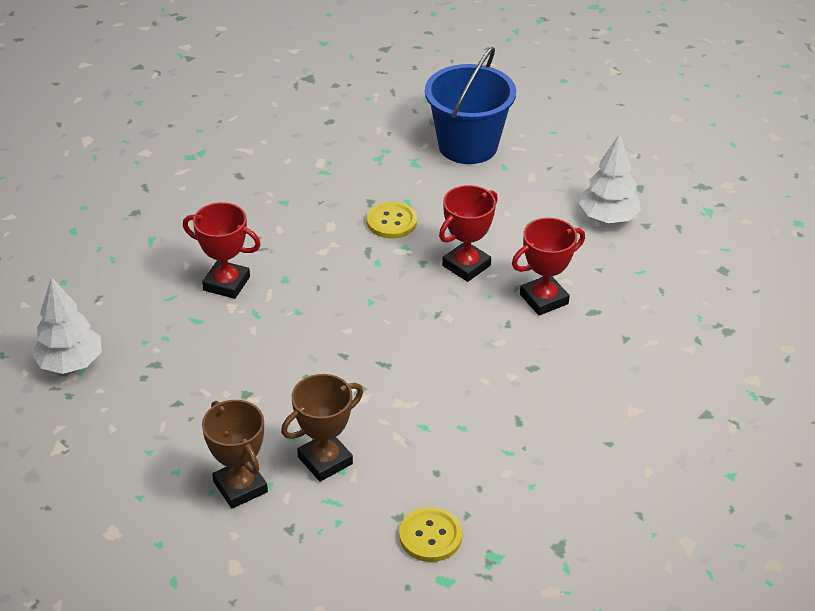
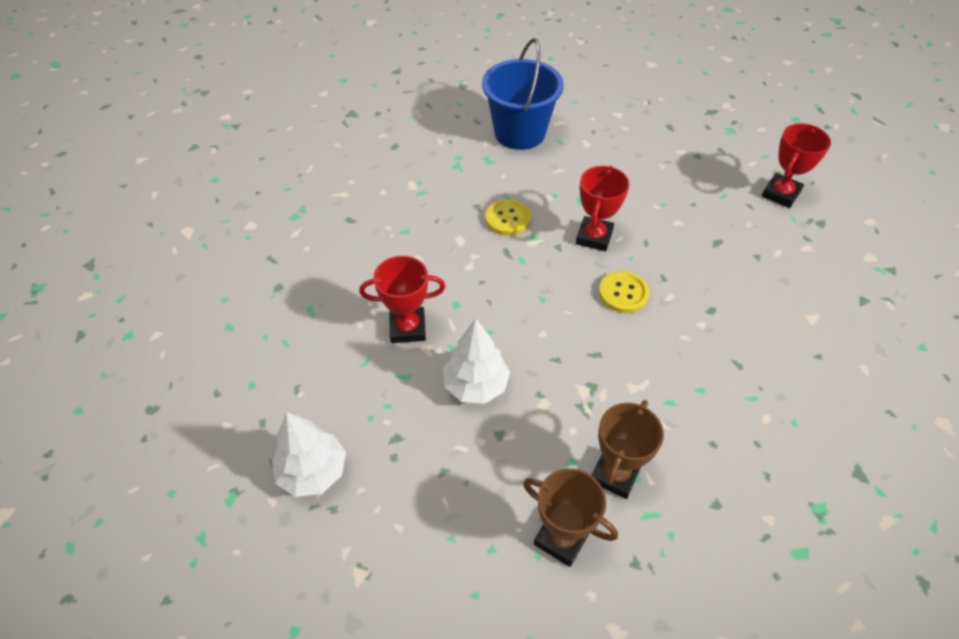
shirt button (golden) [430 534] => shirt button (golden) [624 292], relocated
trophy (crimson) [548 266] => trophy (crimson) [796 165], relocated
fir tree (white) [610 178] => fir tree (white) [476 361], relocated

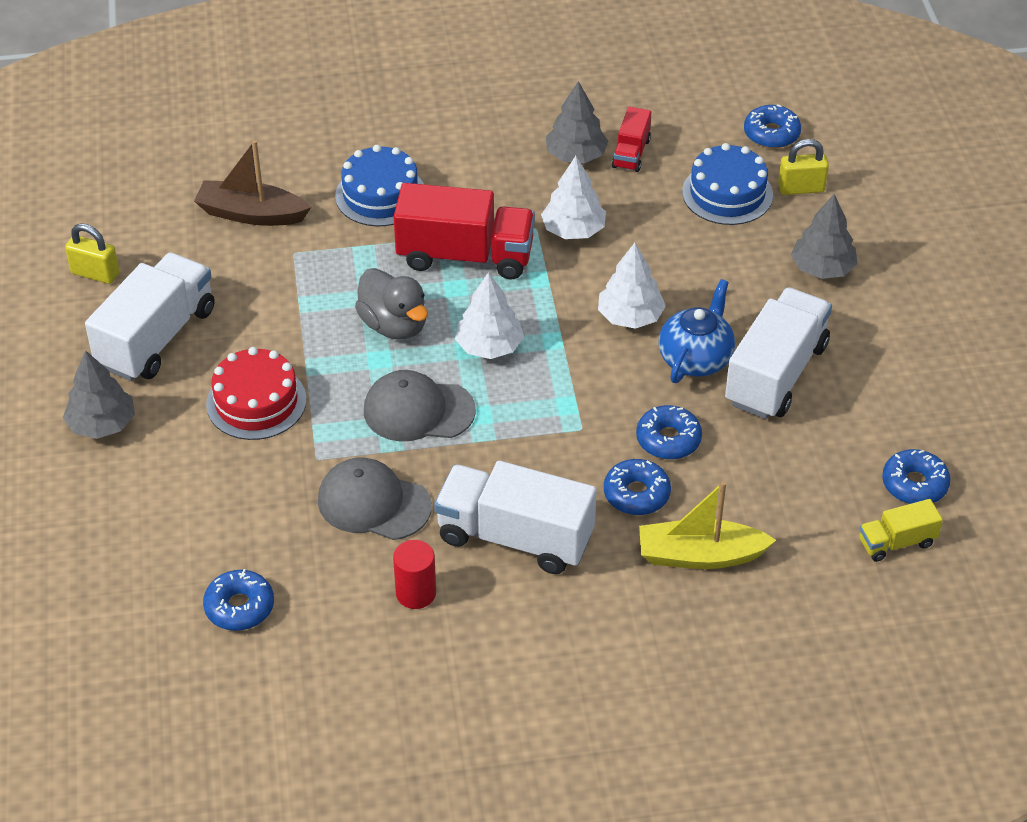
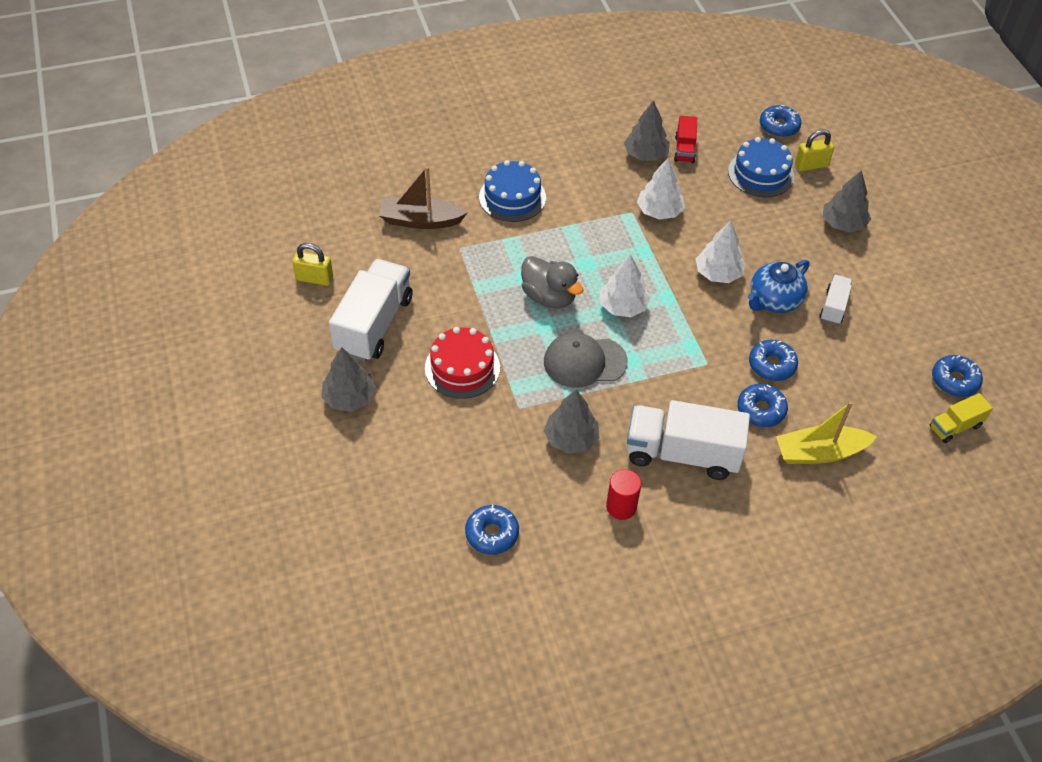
truck (crimson) [464 231] => nothing
baseball cap (gray) [375 499] => fir tree (gray) [571 421]
china teapot (royal blue) [696 331] => china teapot (royal blue) [778 286], 150 degrees counterclockwise
truck (white) [778 353] => truck (white) [836 300], x0.50

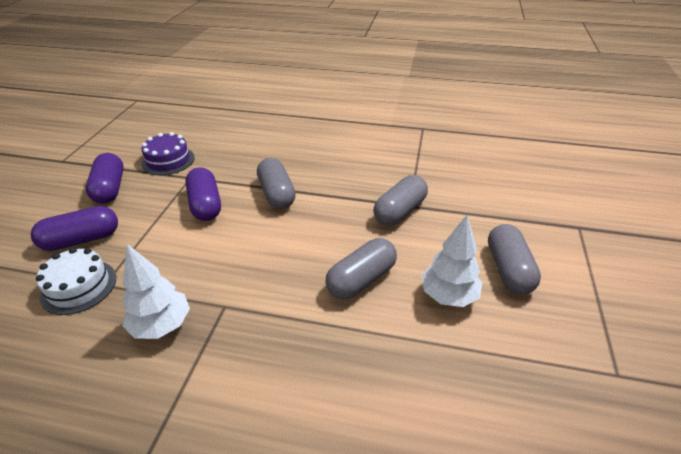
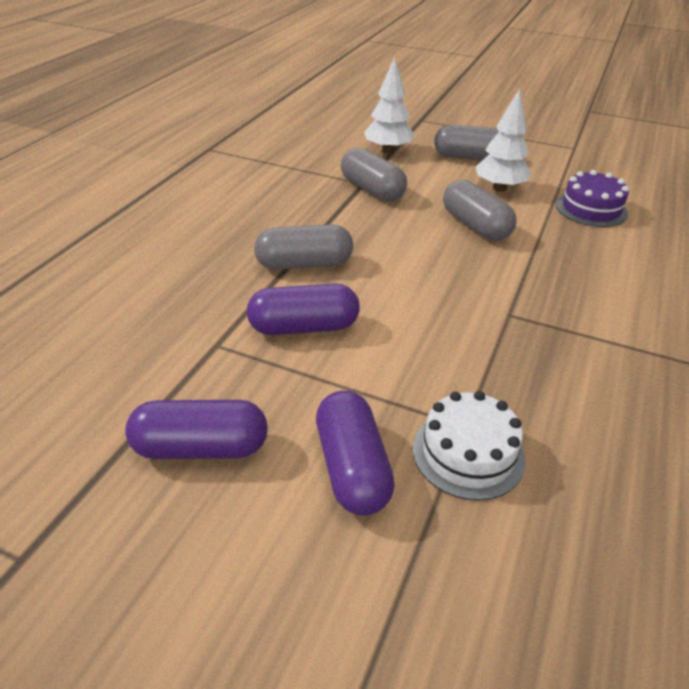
fir tree (white) [156 291] => fir tree (white) [389 105], relocated
layer cake (violet) [168 153] => layer cake (violet) [592 198], relocated

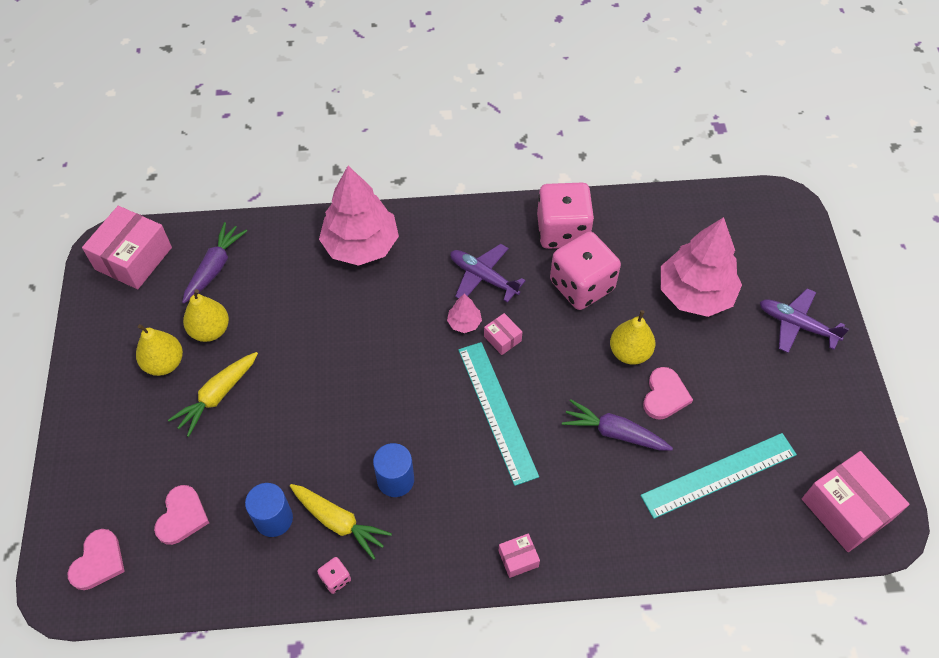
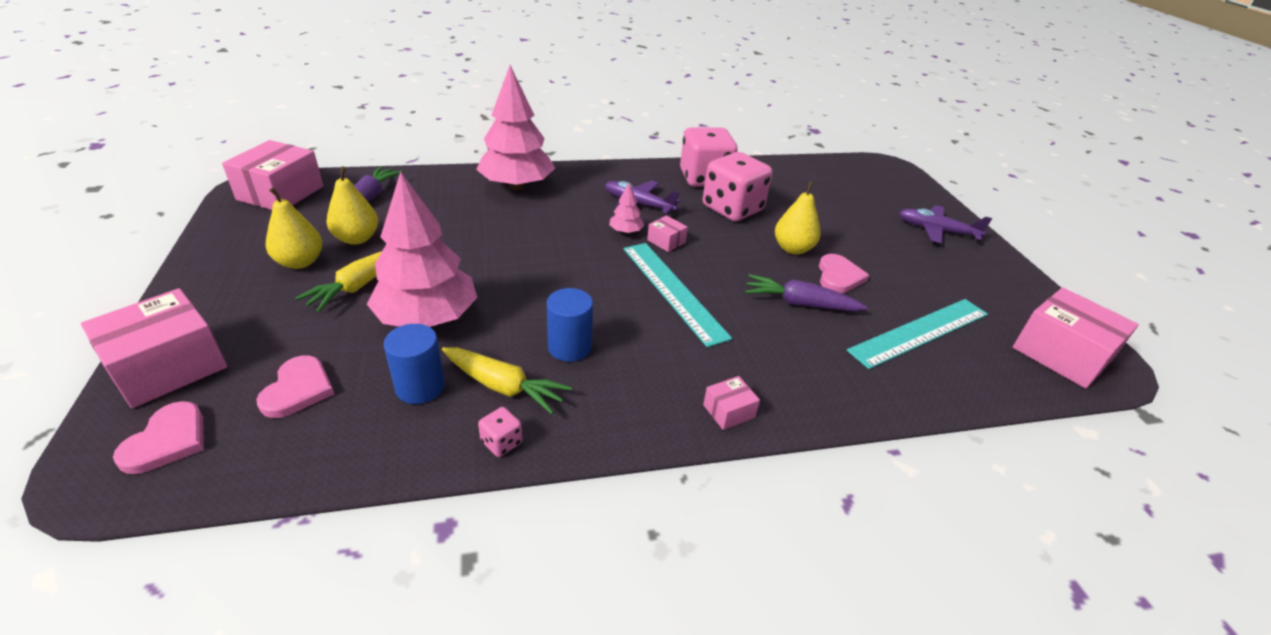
nothing => package (pink) [154 348]
fir tree (pink) [701 267] => fir tree (pink) [422 249], relocated

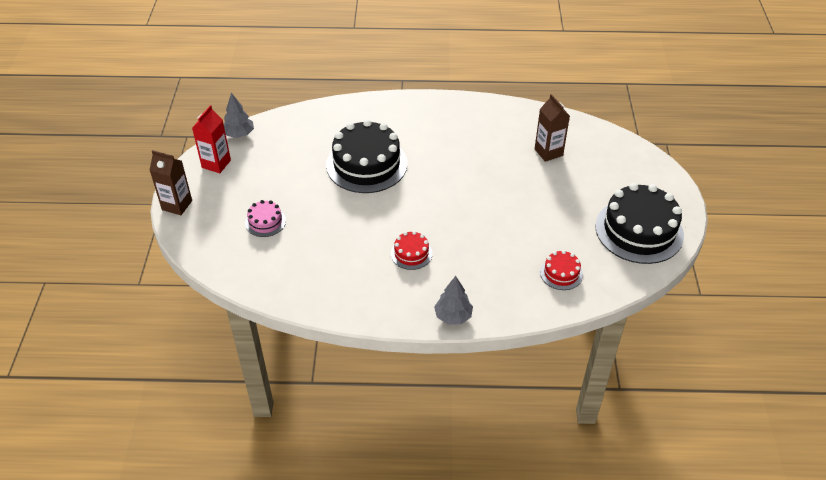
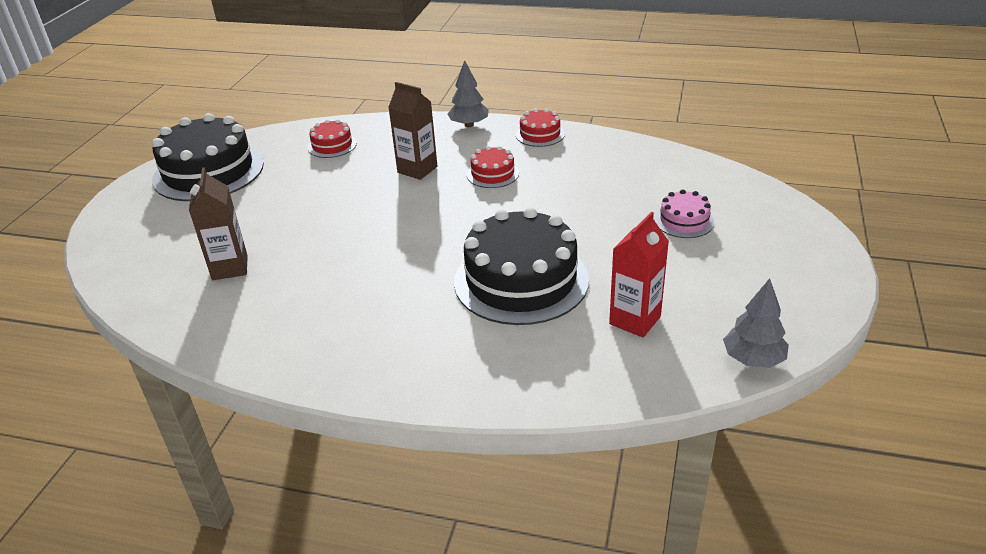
nothing => layer cake (crimson) [540 127]
juice carton (dark brown) [171 182] => juice carton (dark brown) [412 131], relocated
juice carton (crimson) [211 139] => juice carton (crimson) [639 275], relocated

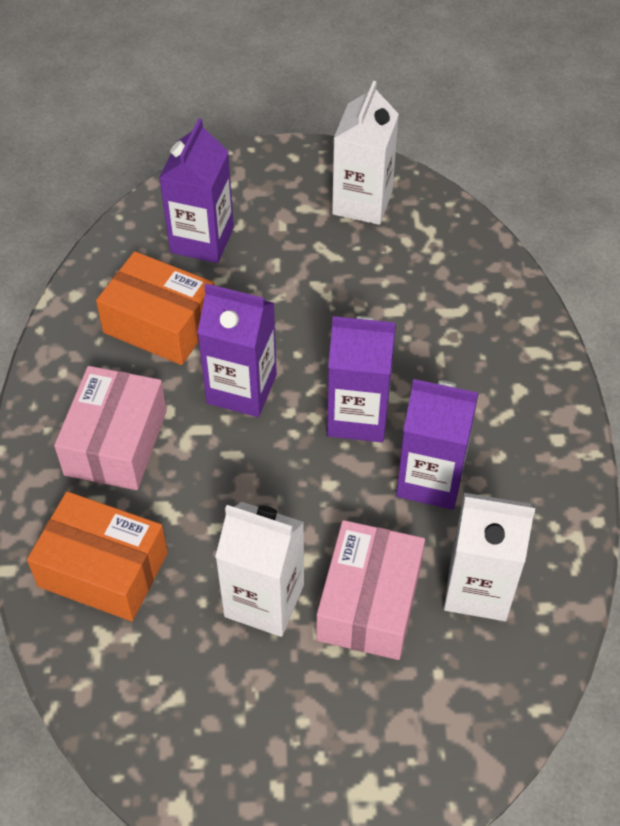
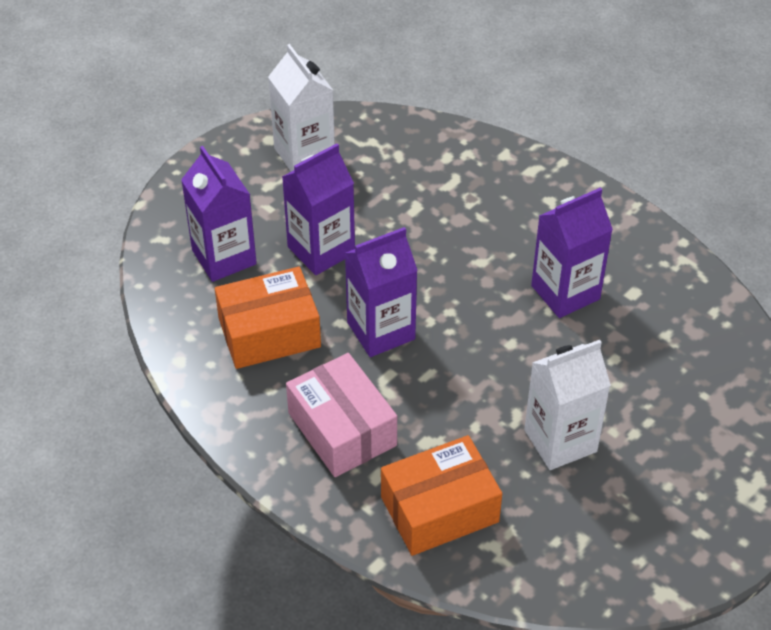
package (pink) [370 590] => nothing
juice carton (white) [489 557] => nothing
juice carton (violet) [361 379] => juice carton (violet) [318 209], relocated

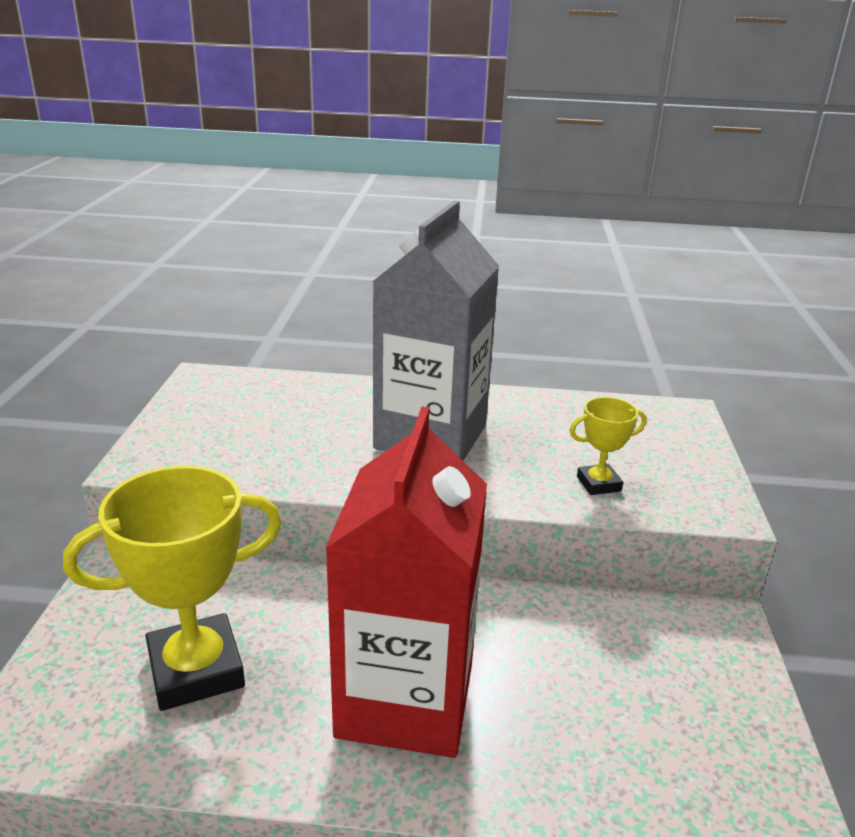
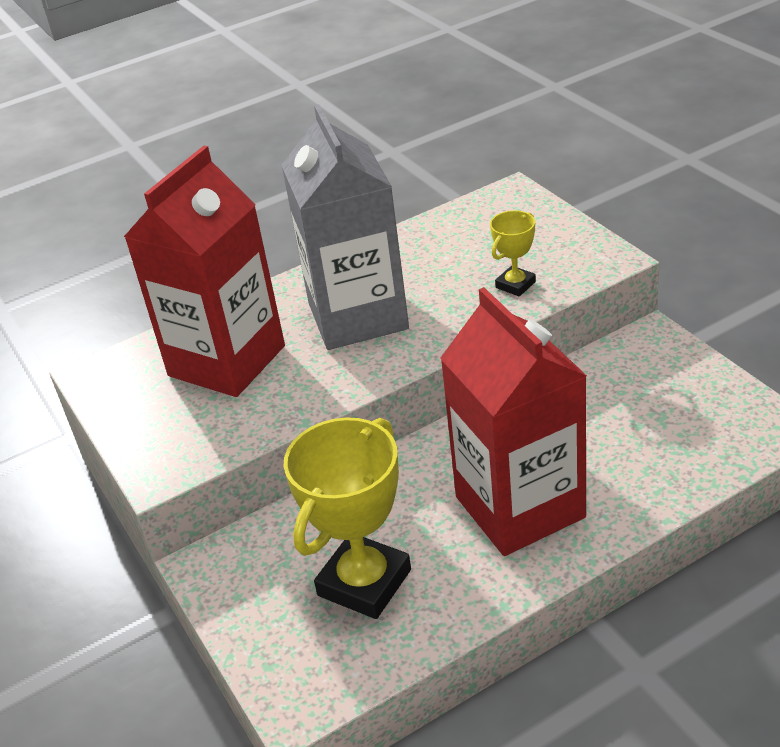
nothing => juice carton (crimson) [204 271]

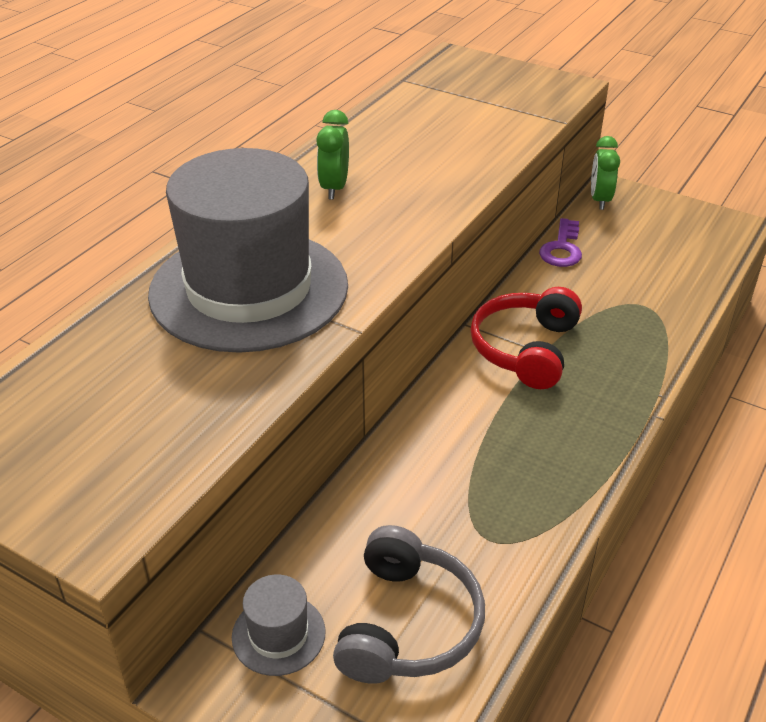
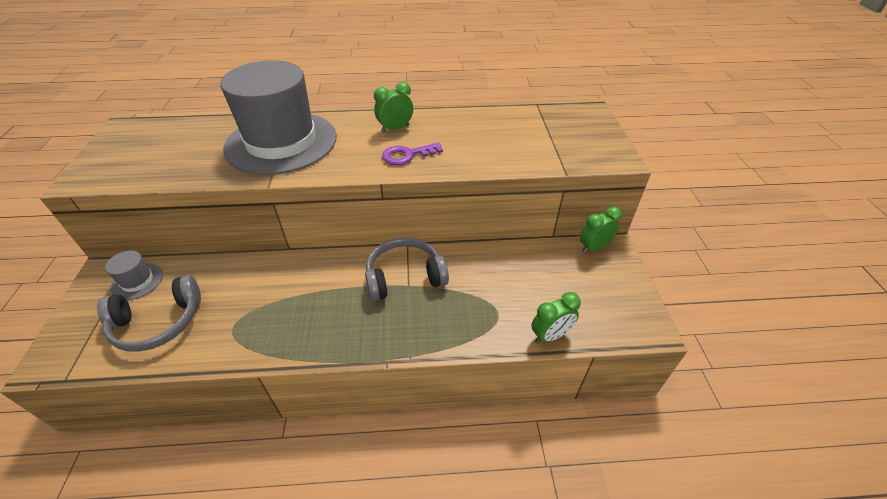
nothing => alarm clock (green) [556 317]
door key (violet) [560 242] => door key (violet) [412 153], relocated
headphones (crimson) [526 338] => headphones (gray) [407 269]

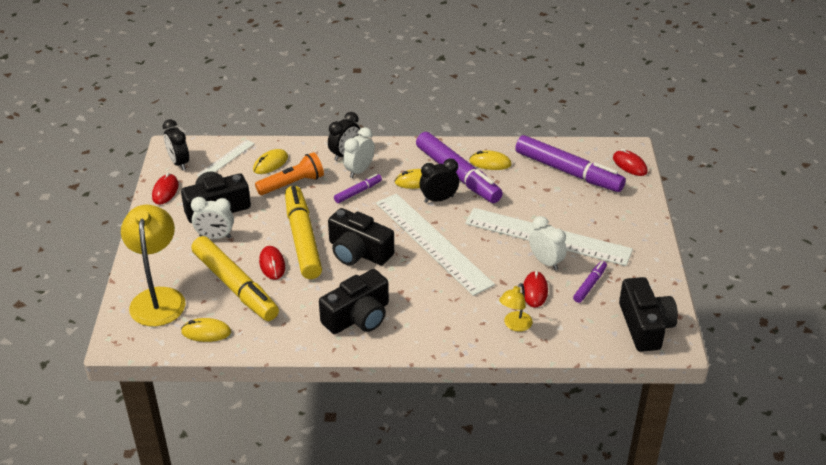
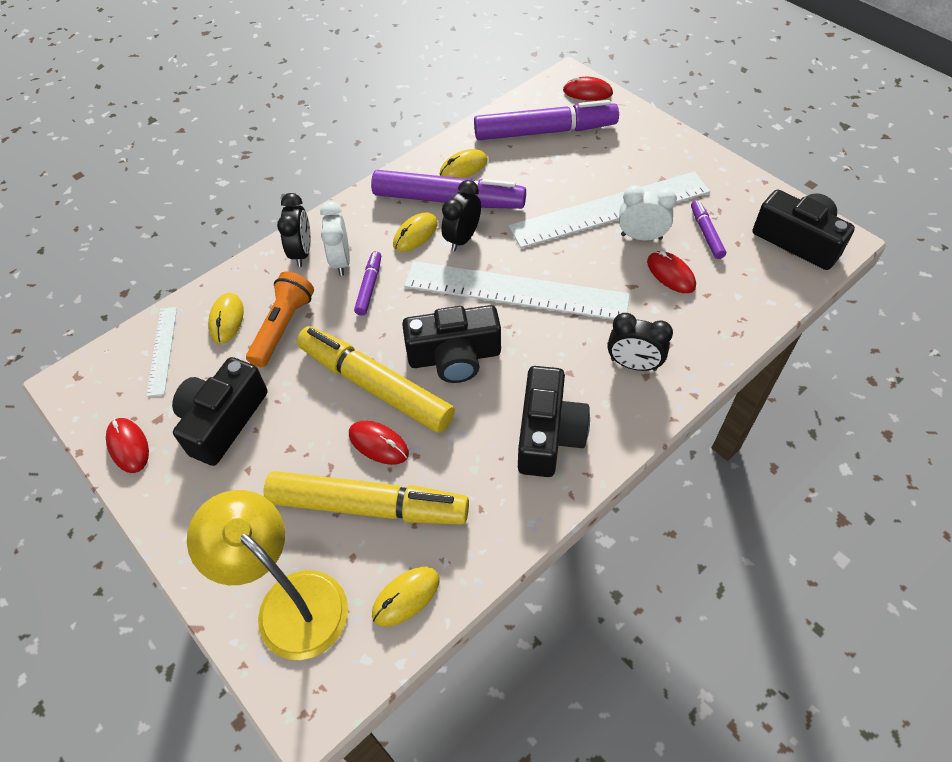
alarm clock (white) [212 218] => nothing
lamp (golden) [516 307] => nothing
alarm clock (ebony) [176 144] => alarm clock (ebony) [640 342], relocated

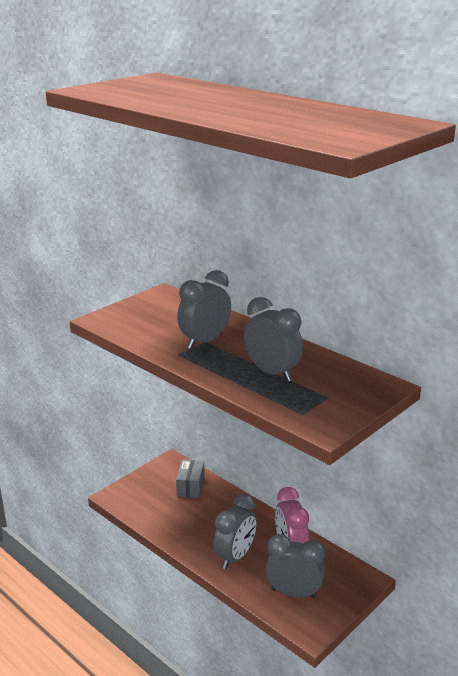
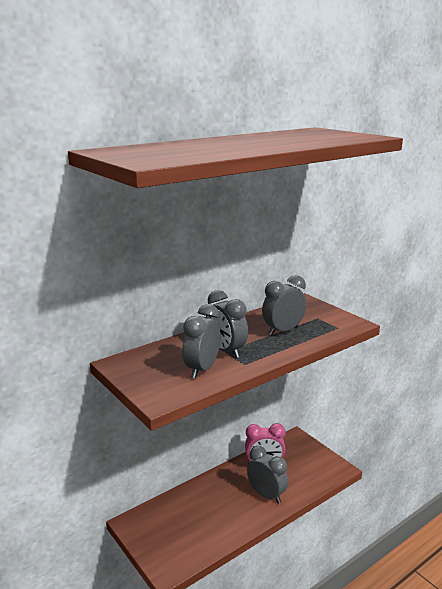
package (gray) [190 479] => nothing
alarm clock (gray) [295 566] => alarm clock (gray) [201 341], relocated

